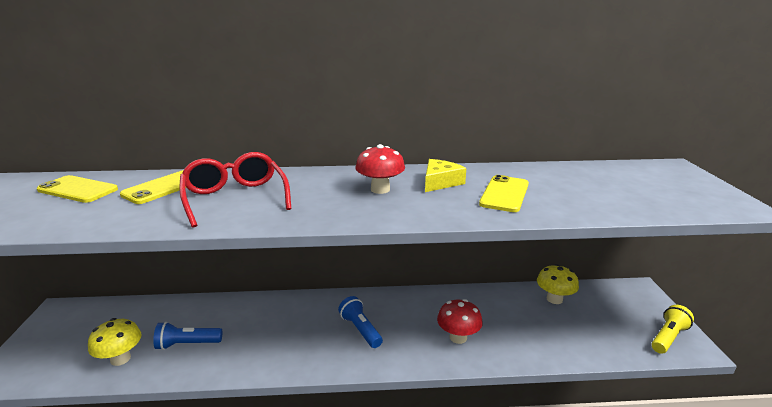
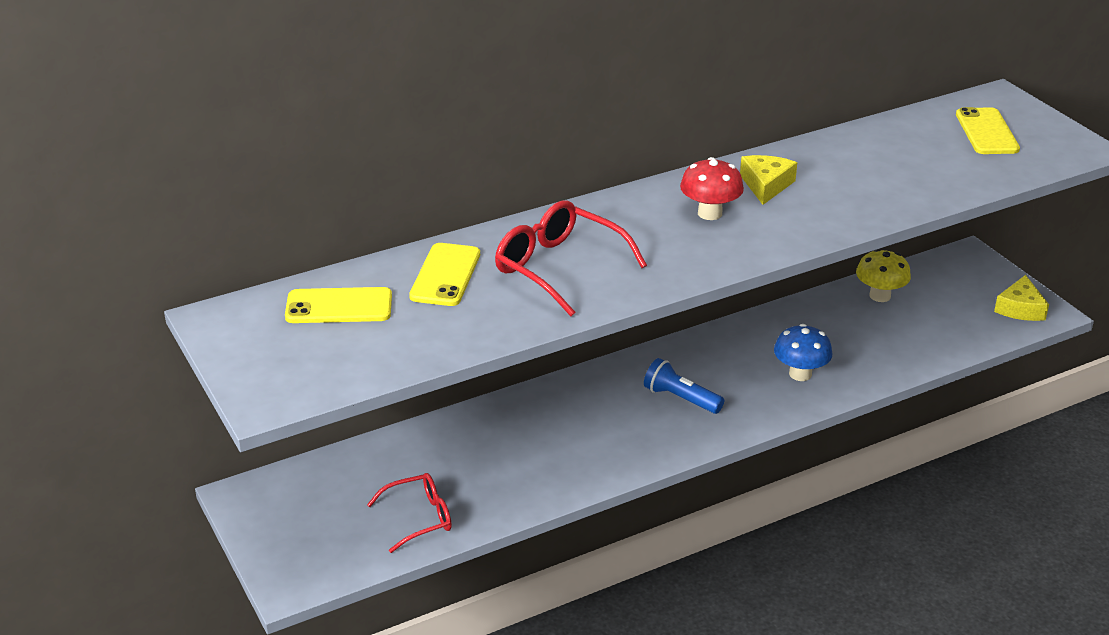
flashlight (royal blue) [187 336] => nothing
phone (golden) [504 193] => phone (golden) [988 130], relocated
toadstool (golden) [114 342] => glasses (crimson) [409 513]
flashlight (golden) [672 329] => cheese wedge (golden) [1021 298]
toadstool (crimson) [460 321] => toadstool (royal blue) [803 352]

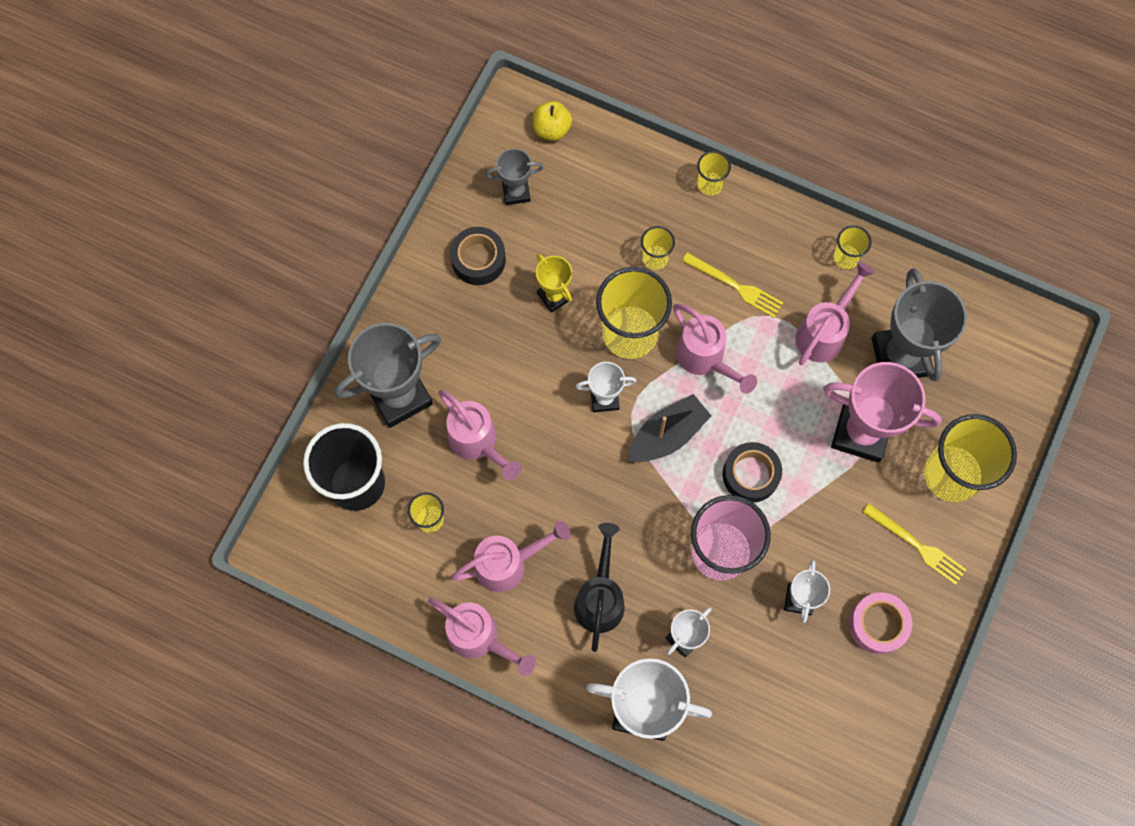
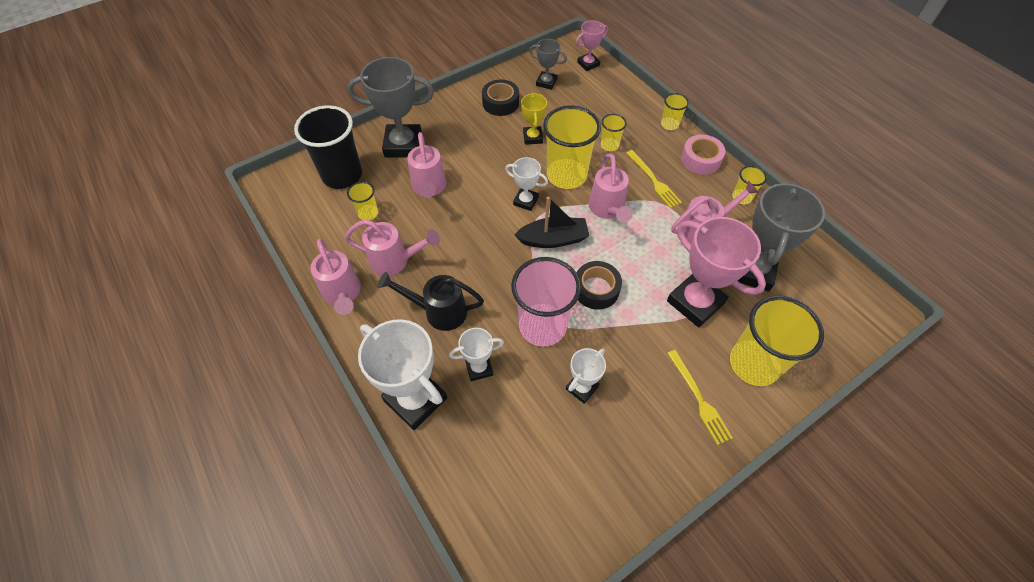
sticky tape (pink) [880 623] => sticky tape (pink) [703 154], relocated
apple fruit (golden) [552 121] => trophy (pink) [592 45]
sprinkling can (ebony) [599 587] => sprinkling can (ebony) [431 301], 120 degrees counterclockwise

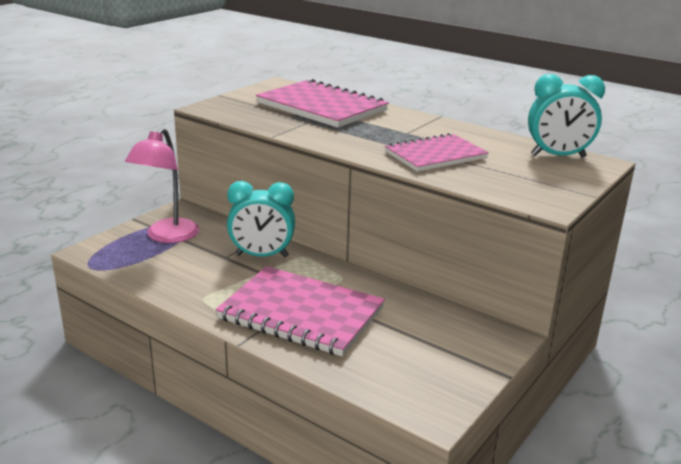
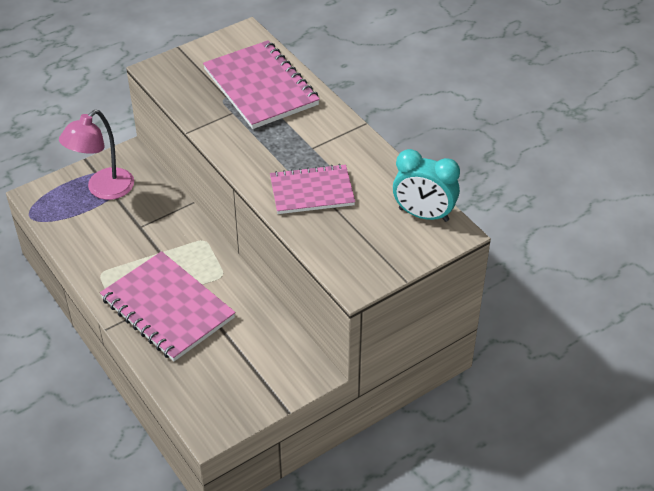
alarm clock (aqua) [261 219] => nothing

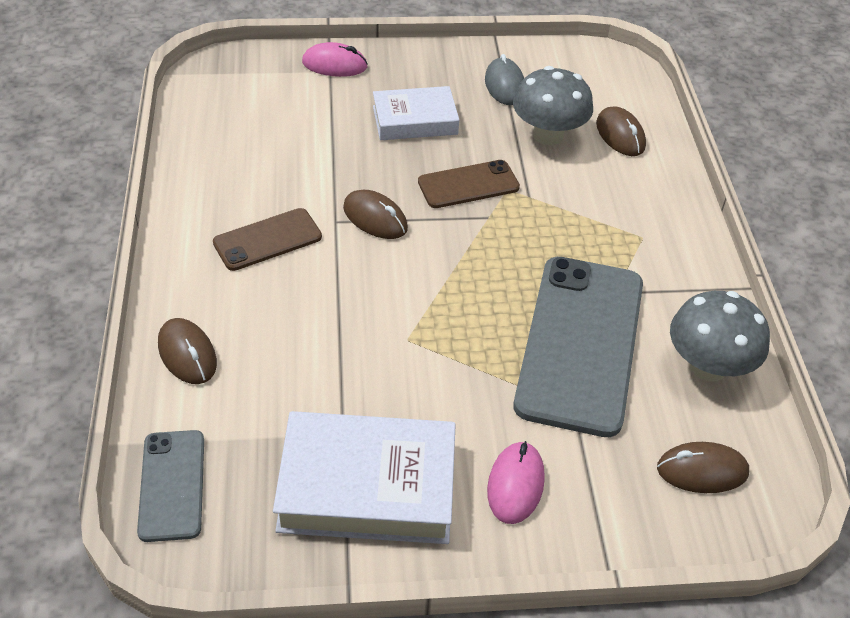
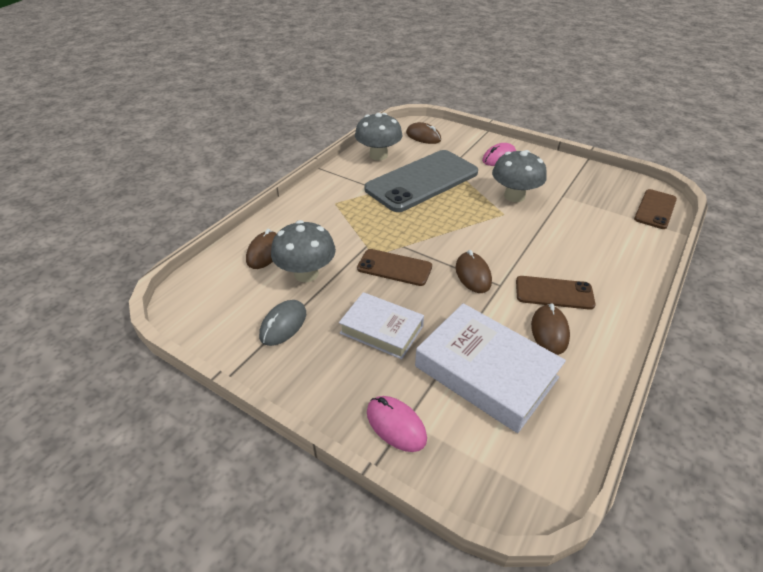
nothing => toadstool (gray) [519 176]
PC mouse (dark brown) [187 351] => PC mouse (dark brown) [550 329], relocated
book (white) [364 477] => book (white) [490 368], relocated
phone (gray) [170 486] => phone (dark brown) [655 209]

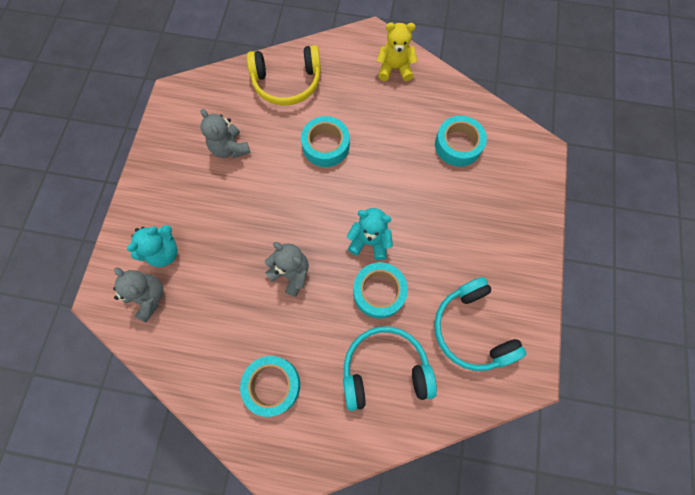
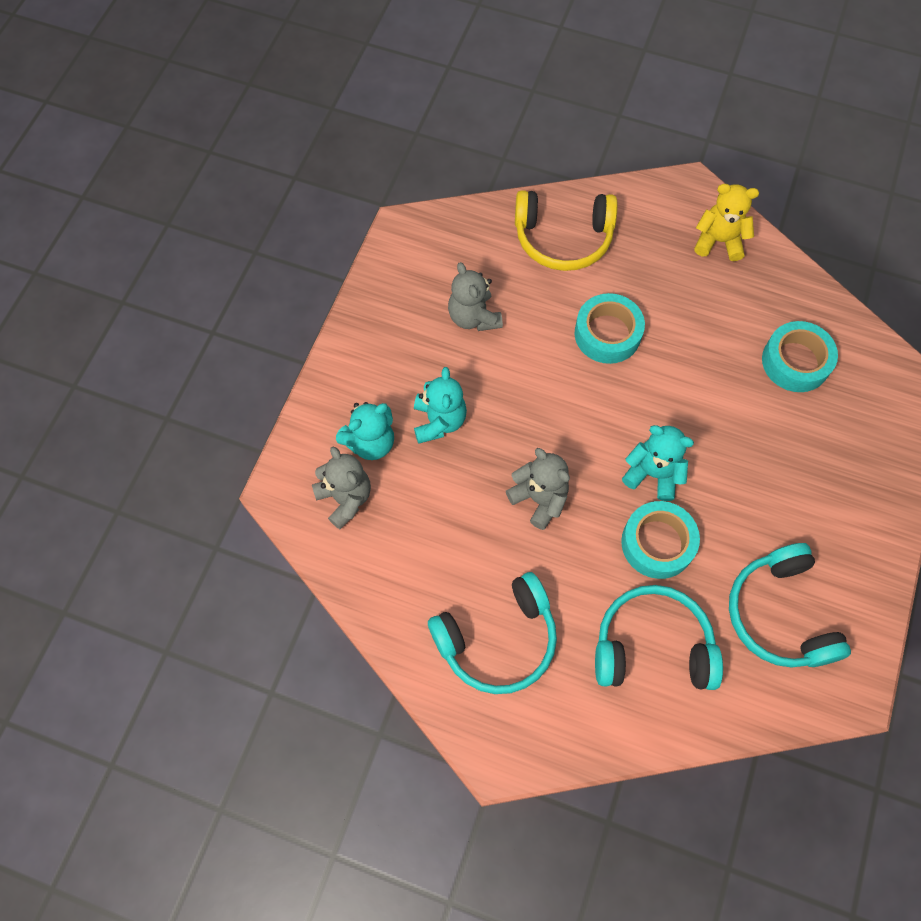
nothing => stuffed bear (aqua) [440 405]
sticky tape (aqua) [270 386] => headphones (aqua) [492 633]

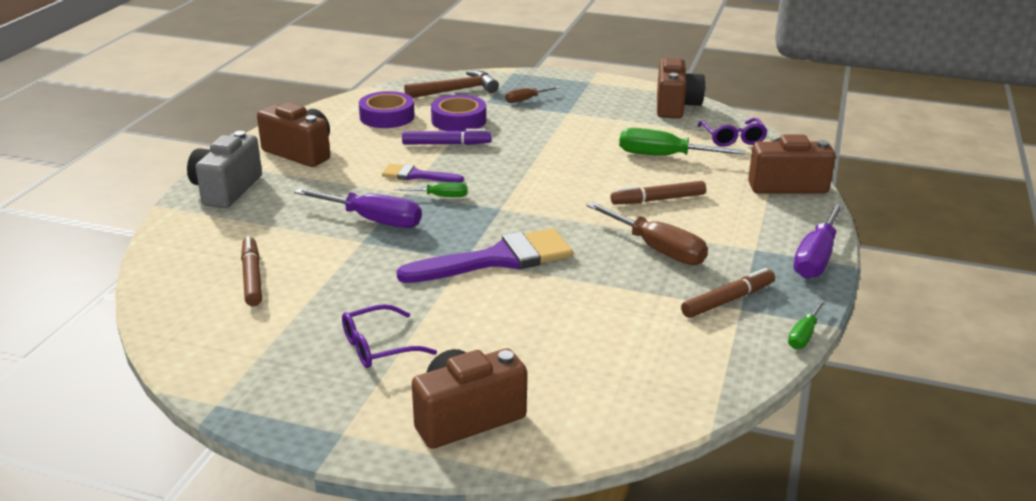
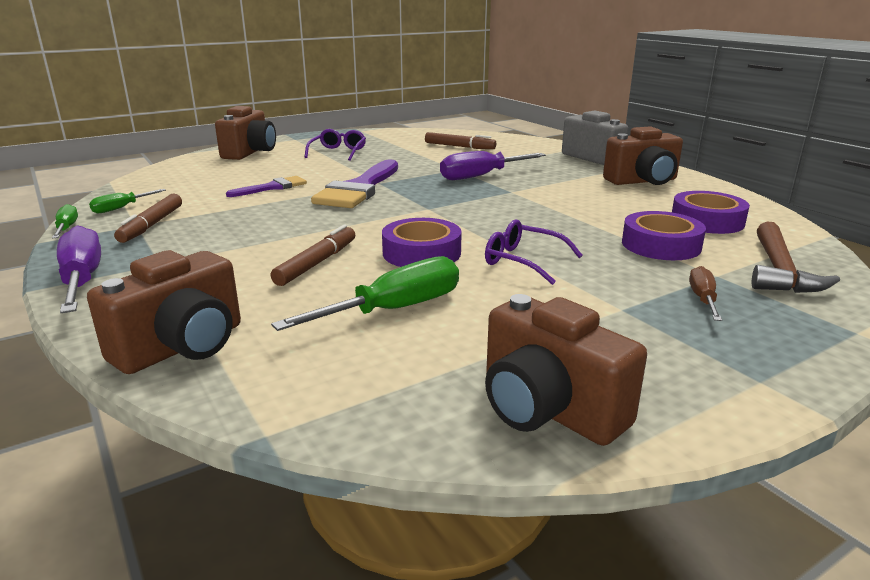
marker pen (violet) [446 137] => nothing
hand screwdriver (dark brown) [647 233] => nothing
nothing => sticky tape (violet) [422 242]
paint brush (violet) [423 173] => paint brush (violet) [266 186], relocated
hand screwdriver (green) [430 189] => hand screwdriver (green) [127 201], relocated
glasses (violet) [732 132] => glasses (violet) [534 252], relocated

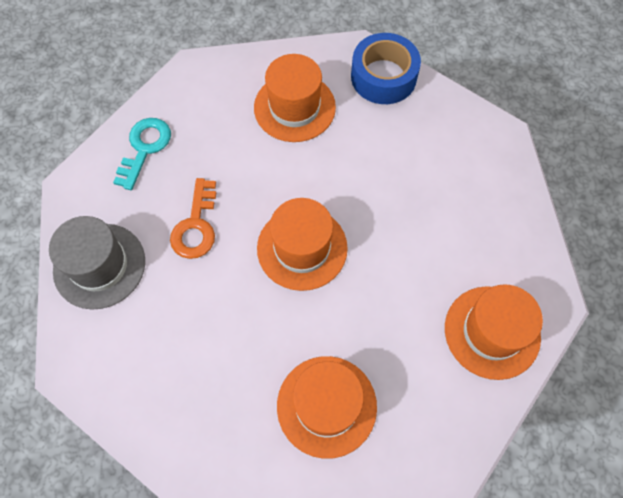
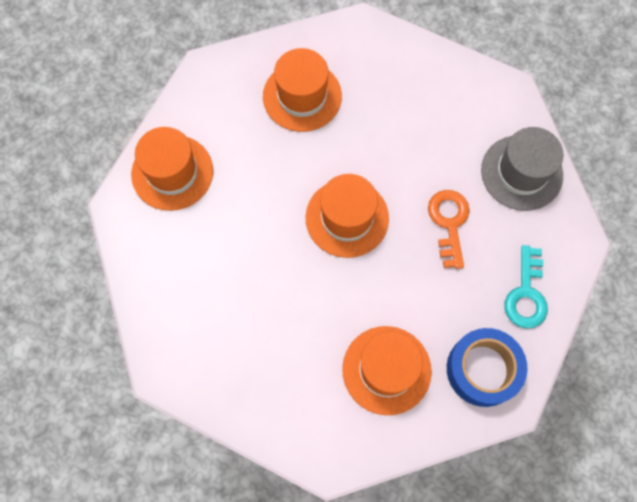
sticky tape (royal blue) [386 68] => sticky tape (royal blue) [487 367], relocated

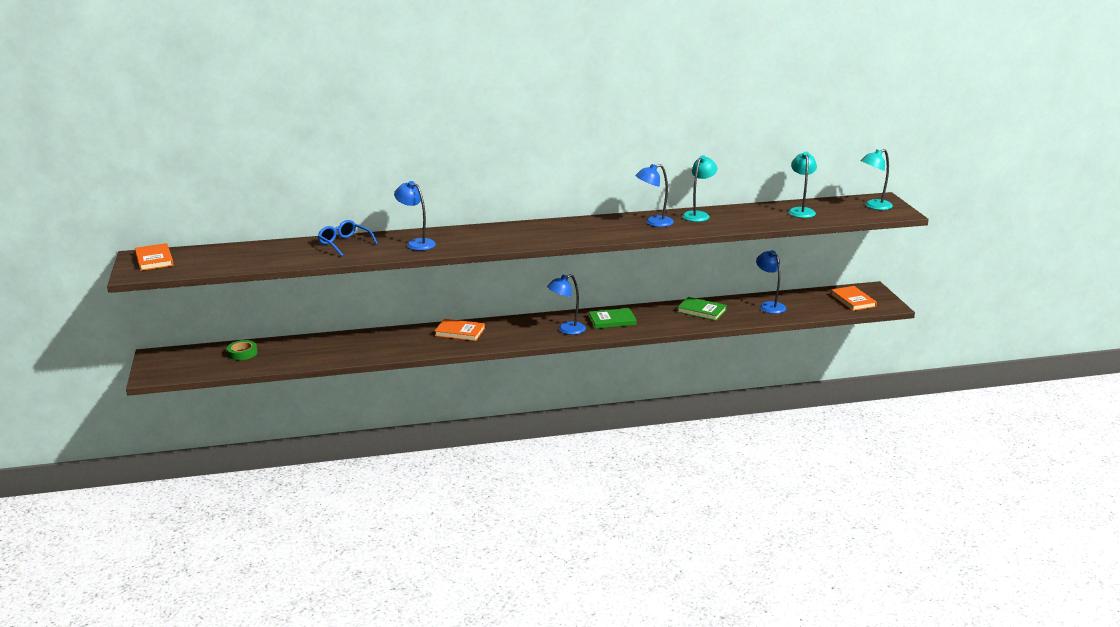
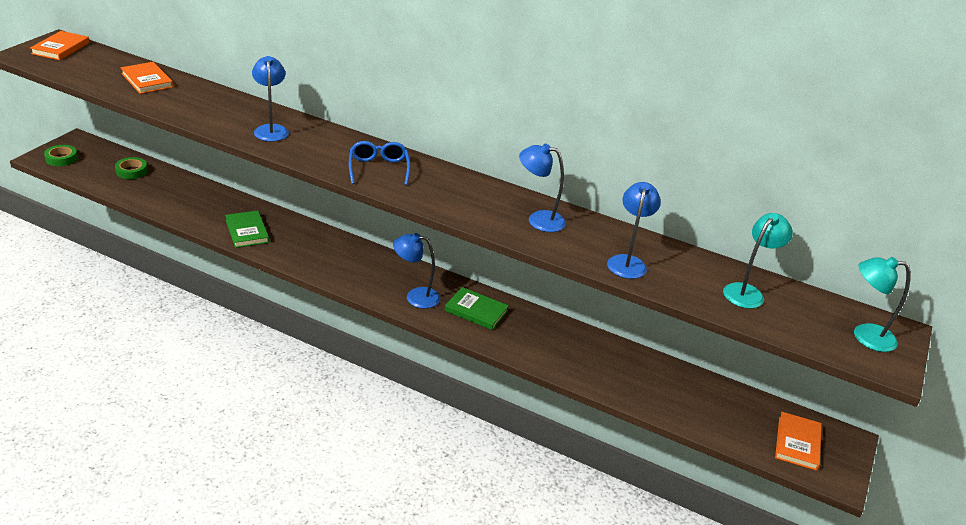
lamp (aqua) [699 188] => nothing
nothing => sticky tape (green) [61 155]
glasses (royal blue) [348 238] => glasses (royal blue) [379 163], relocated
book (orange) [460 330] => book (orange) [147 78], relocated
book (green) [702 309] => book (green) [247 229], relocated
lamp (royal blue) [771 282] => lamp (royal blue) [634 230], relocated

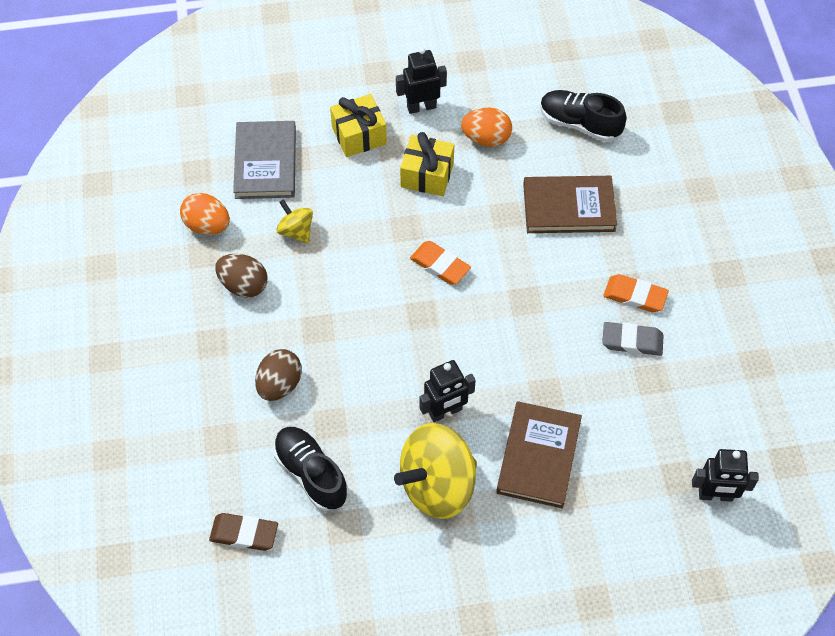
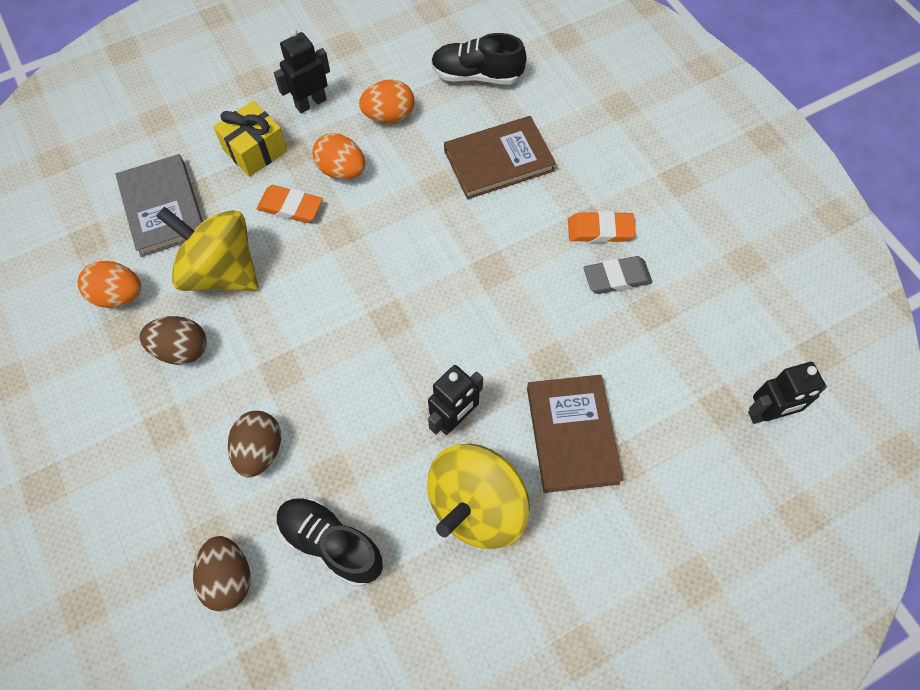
pencil eraser (dark brown) [243 532] => nothing
nothing => egg (dark brown) [222 574]
pencil eraser (orange) [440 263] => pencil eraser (orange) [290 204], relocated
wrapped gift (golden) [427 164] => egg (orange) [338 156]
spinning top (golden) [294 221] => spinning top (golden) [207 248], x2.03

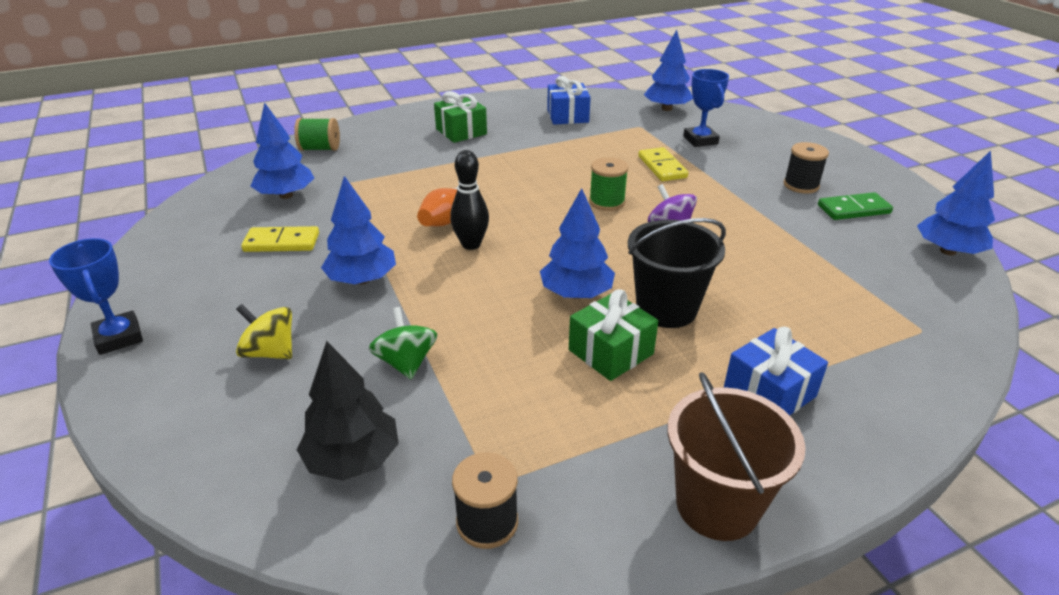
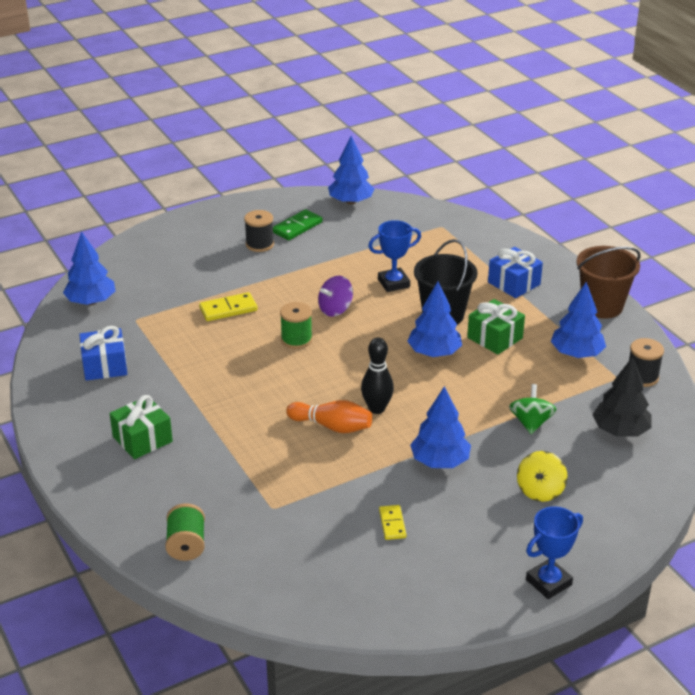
fir tree (royal blue) [282 150] => fir tree (royal blue) [578 320], relocated
trophy (royal blue) [706 108] => trophy (royal blue) [394 256], relocated
spinning top (green) [403 343] => spinning top (green) [533 409], 120 degrees clockwise
domino (green) [855 206] => domino (green) [298 224], 60 degrees clockwise
domino (golden) [280 239] => domino (golden) [393 522], x0.66

